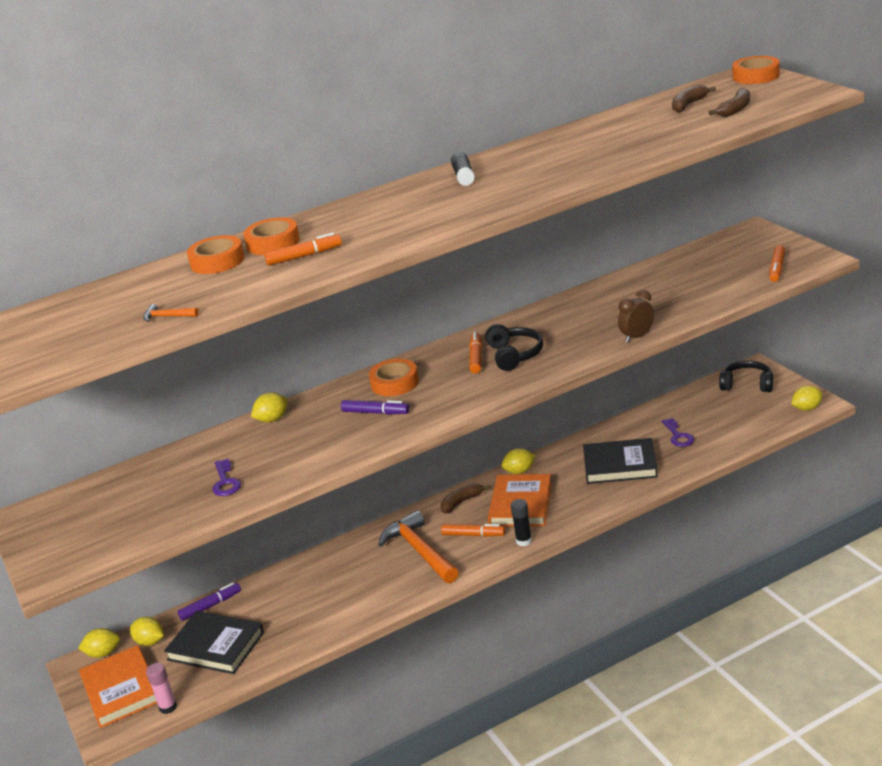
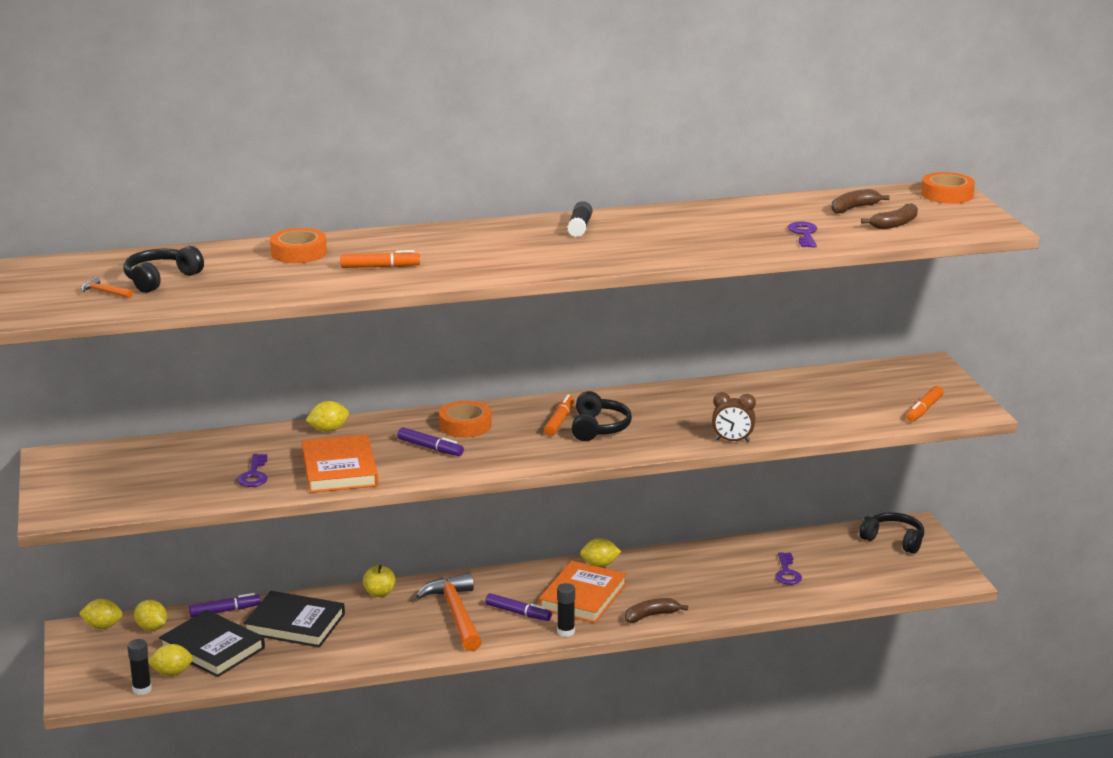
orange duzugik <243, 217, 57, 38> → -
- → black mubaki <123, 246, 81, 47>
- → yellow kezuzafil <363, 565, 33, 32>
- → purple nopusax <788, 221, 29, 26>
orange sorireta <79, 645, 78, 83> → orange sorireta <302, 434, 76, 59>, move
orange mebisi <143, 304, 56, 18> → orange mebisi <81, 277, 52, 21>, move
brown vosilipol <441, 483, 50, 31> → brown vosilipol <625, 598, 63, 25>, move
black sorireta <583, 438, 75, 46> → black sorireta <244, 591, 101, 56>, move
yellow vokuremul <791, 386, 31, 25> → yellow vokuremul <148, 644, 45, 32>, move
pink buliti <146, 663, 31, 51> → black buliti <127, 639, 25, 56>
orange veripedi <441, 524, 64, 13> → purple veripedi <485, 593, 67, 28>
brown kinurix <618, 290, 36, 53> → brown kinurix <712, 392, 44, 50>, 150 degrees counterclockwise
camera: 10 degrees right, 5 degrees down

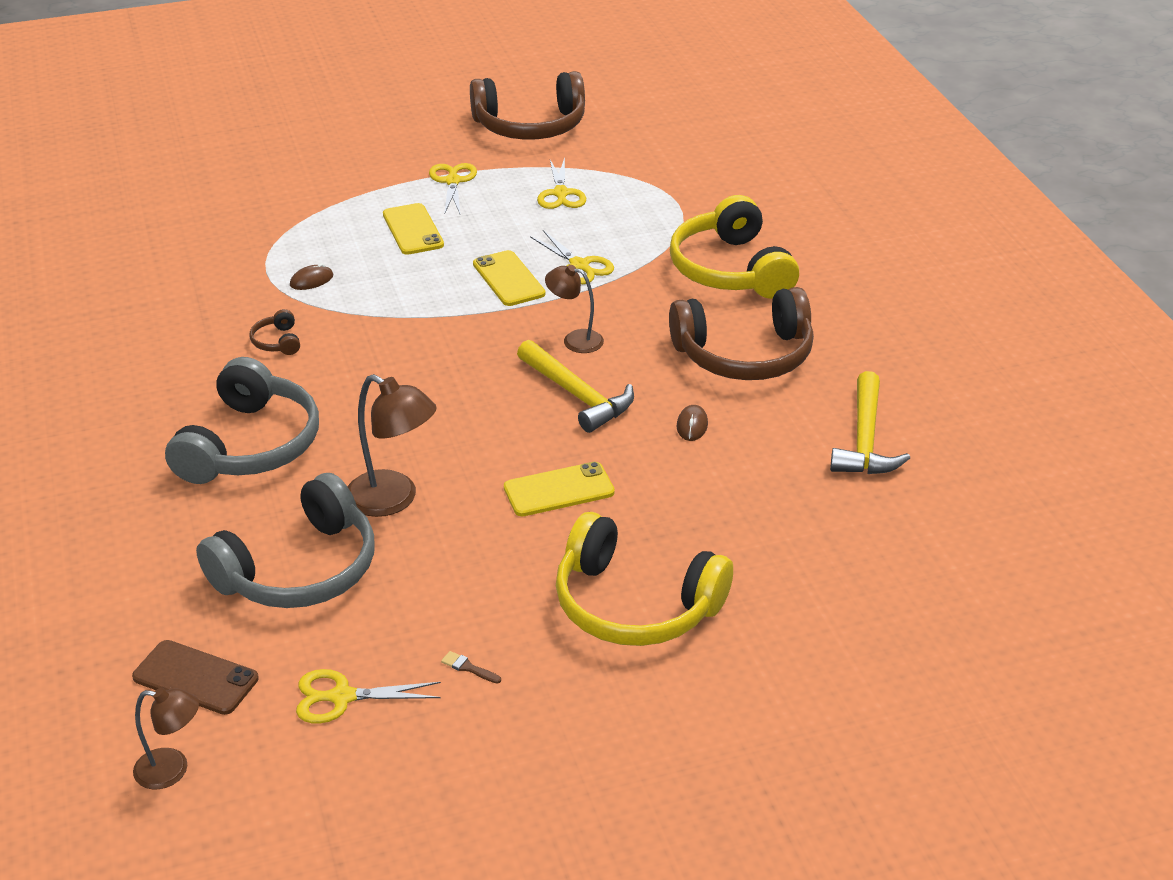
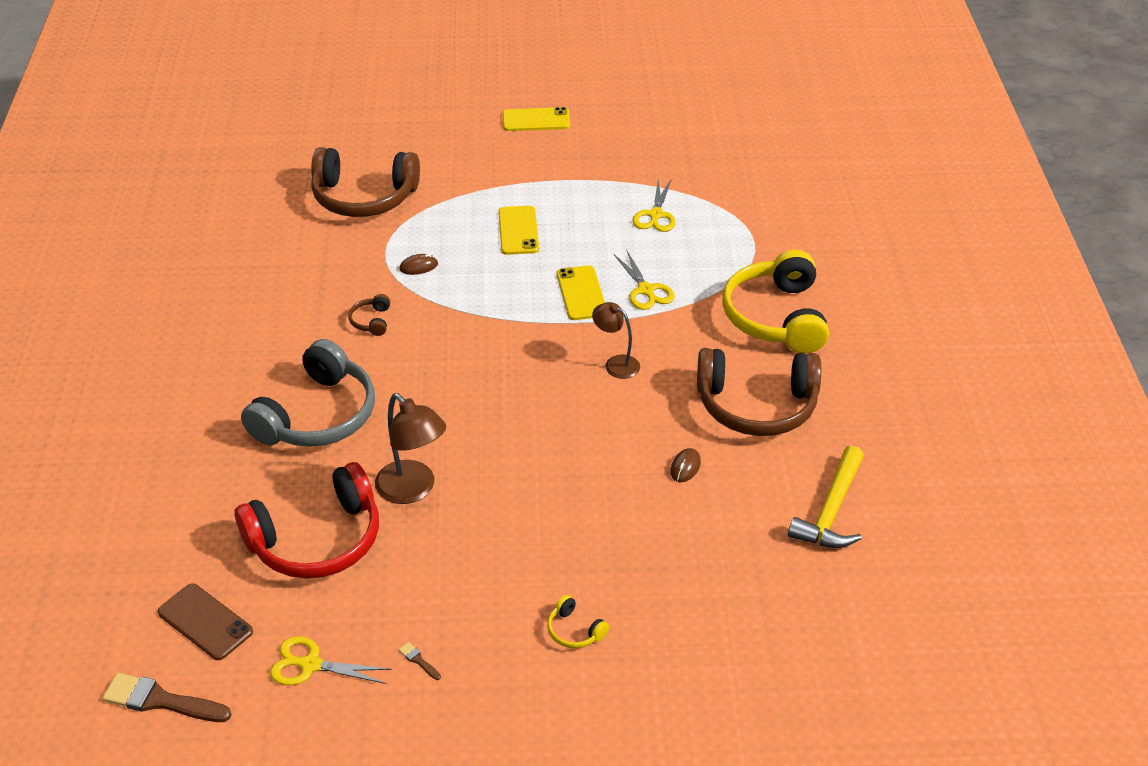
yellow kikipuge <429, 163, 48, 52> → -
yellow mebisi <517, 340, 117, 93> → -
brown mubaki <470, 71, 115, 69> → brown mubaki <311, 147, 109, 70>, move
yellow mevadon <504, 462, 111, 54> → yellow mevadon <503, 107, 67, 24>, move
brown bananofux <133, 688, 66, 101> → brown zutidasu <102, 673, 129, 49>
grey mubaki <196, 473, 179, 135> → red mubaki <235, 462, 144, 117>
yellow mubaki <556, 512, 177, 134> → yellow mubaki <547, 595, 62, 53>, x0.40
camera: 15 degrees right, 5 degrees up

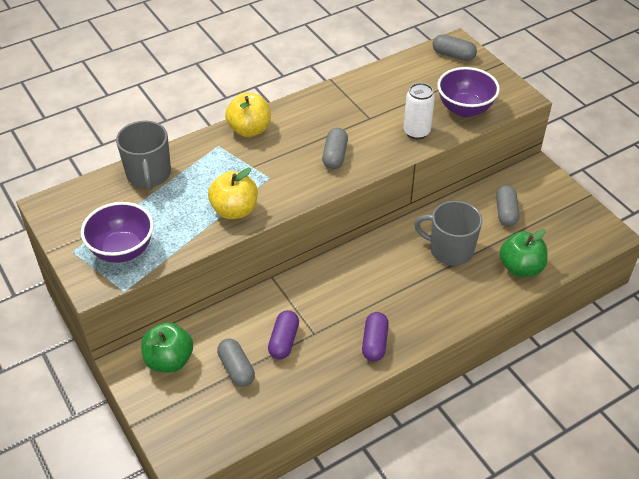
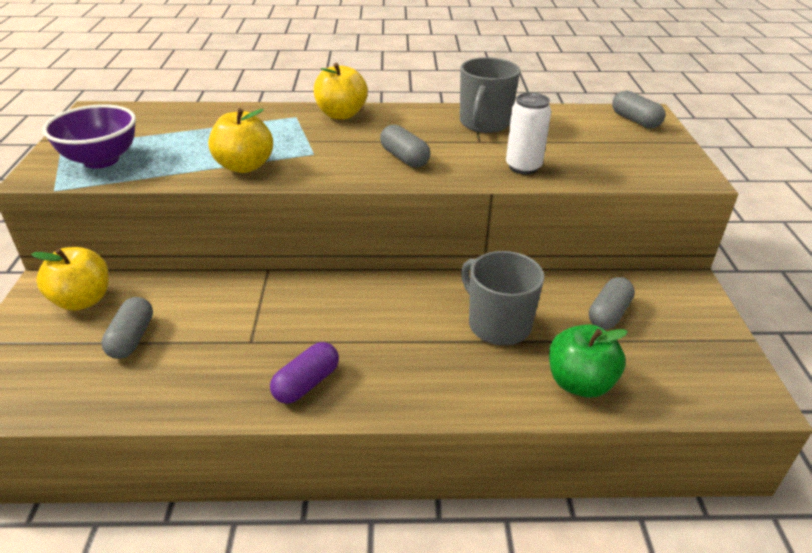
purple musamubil <268, 310, 31, 49> → -
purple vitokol <437, 67, 63, 50> → -
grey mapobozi <116, 121, 55, 69> → grey mapobozi <460, 57, 60, 76>, move
green kezuzafil <141, 322, 52, 51> → yellow kezuzafil <31, 247, 78, 64>
grey musamubil <322, 128, 26, 41> → grey musamubil <380, 125, 51, 43>, 75 degrees counterclockwise
camera: 30 degrees right, 10 degrees down

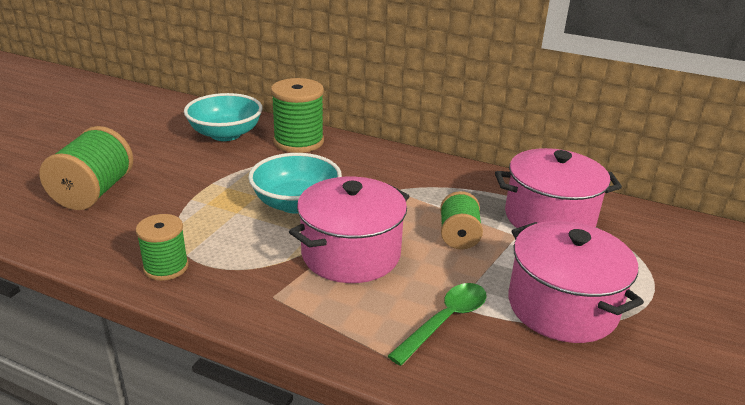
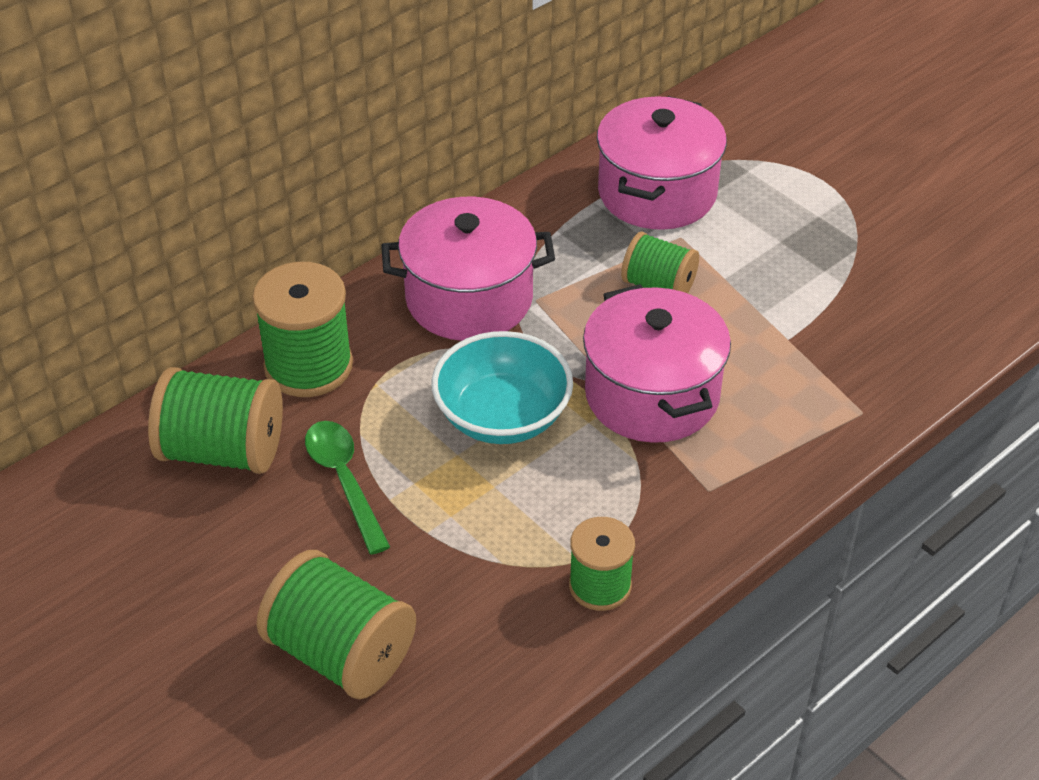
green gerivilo <388, 283, 99, 83> → green gerivilo <305, 421, 85, 134>, move
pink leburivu <508, 221, 136, 122> → pink leburivu <381, 197, 174, 144>, move
turquoise vitokol <184, 93, 79, 48> → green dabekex <148, 367, 135, 107>
camera: 65 degrees left, 15 degrees up

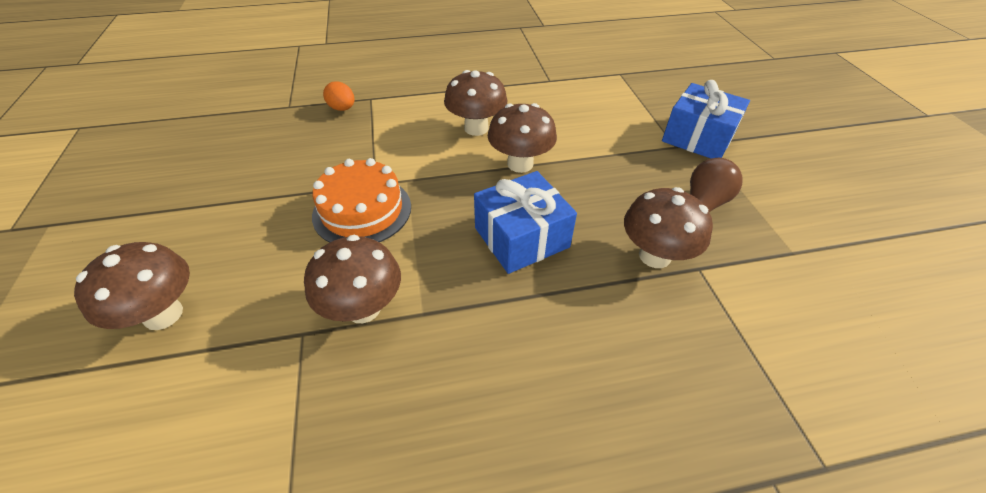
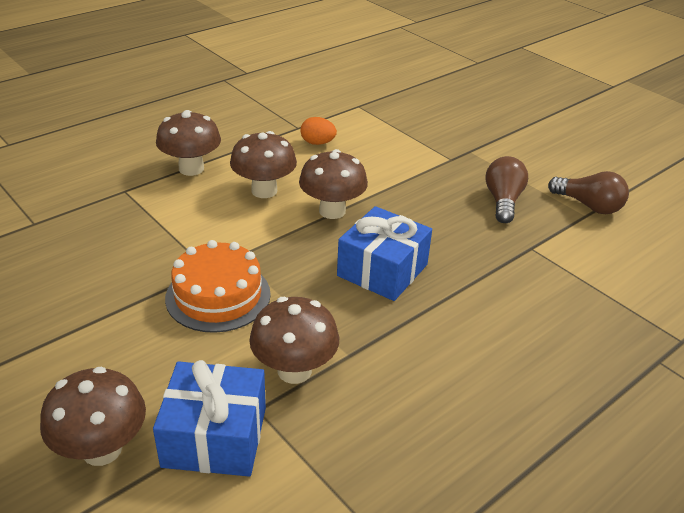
- → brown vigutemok <548, 171, 81, 43>
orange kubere <323, 81, 31, 30> → orange kubere <300, 117, 37, 28>, move
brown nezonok <624, 187, 89, 81> → brown nezonok <156, 110, 65, 66>, move
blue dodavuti <662, 80, 88, 79> → blue dodavuti <153, 360, 113, 117>, move
camera: 30 degrees left, 10 degrees down

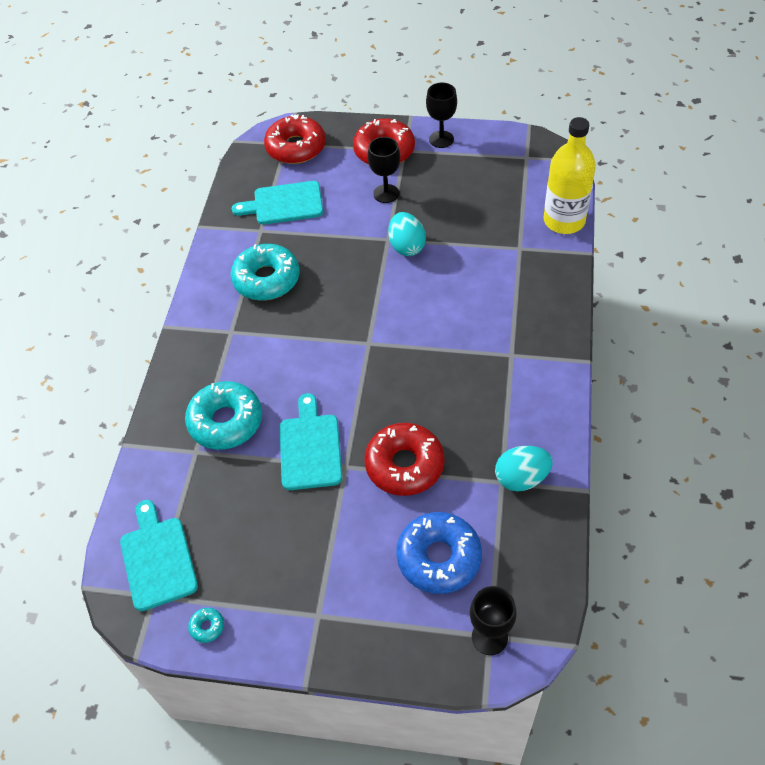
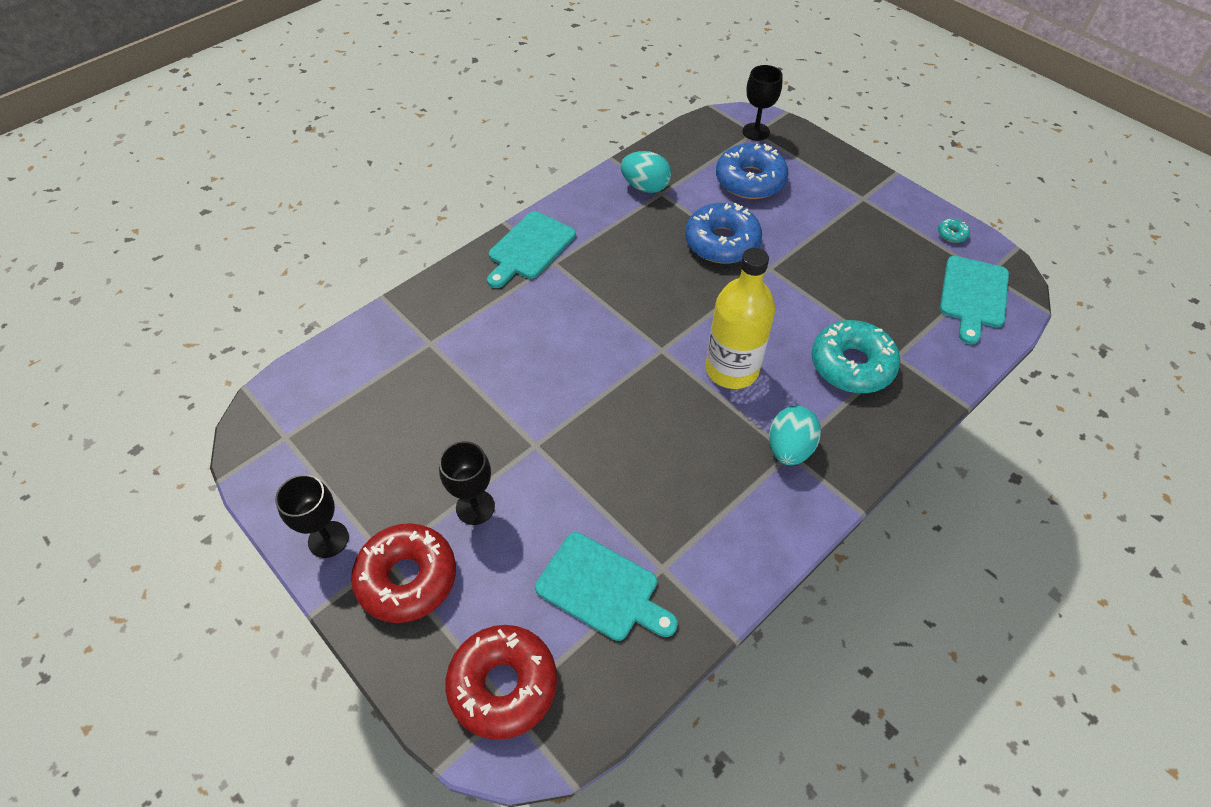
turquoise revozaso <231, 244, 69, 57> → -
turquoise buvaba <280, 393, 62, 97> → turquoise buvaba <487, 211, 89, 77>, move
turquoise kubere <388, 212, 38, 44> → turquoise kubere <769, 406, 52, 59>, move
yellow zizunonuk <544, 117, 52, 117> → yellow zizunonuk <706, 248, 69, 141>, move
red revozaso <365, 423, 80, 73> → blue revozaso <685, 203, 77, 61>
camera: 145 degrees left, 0 degrees up

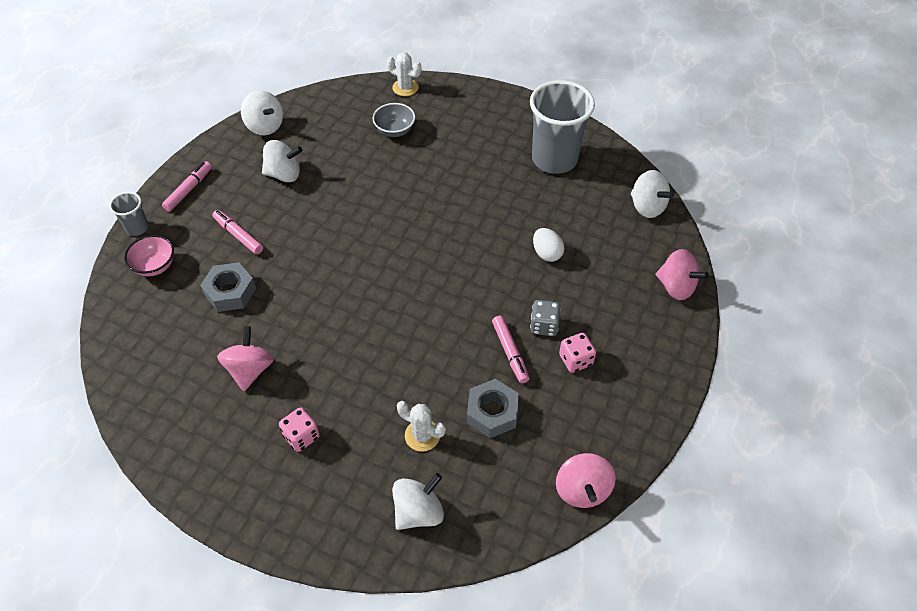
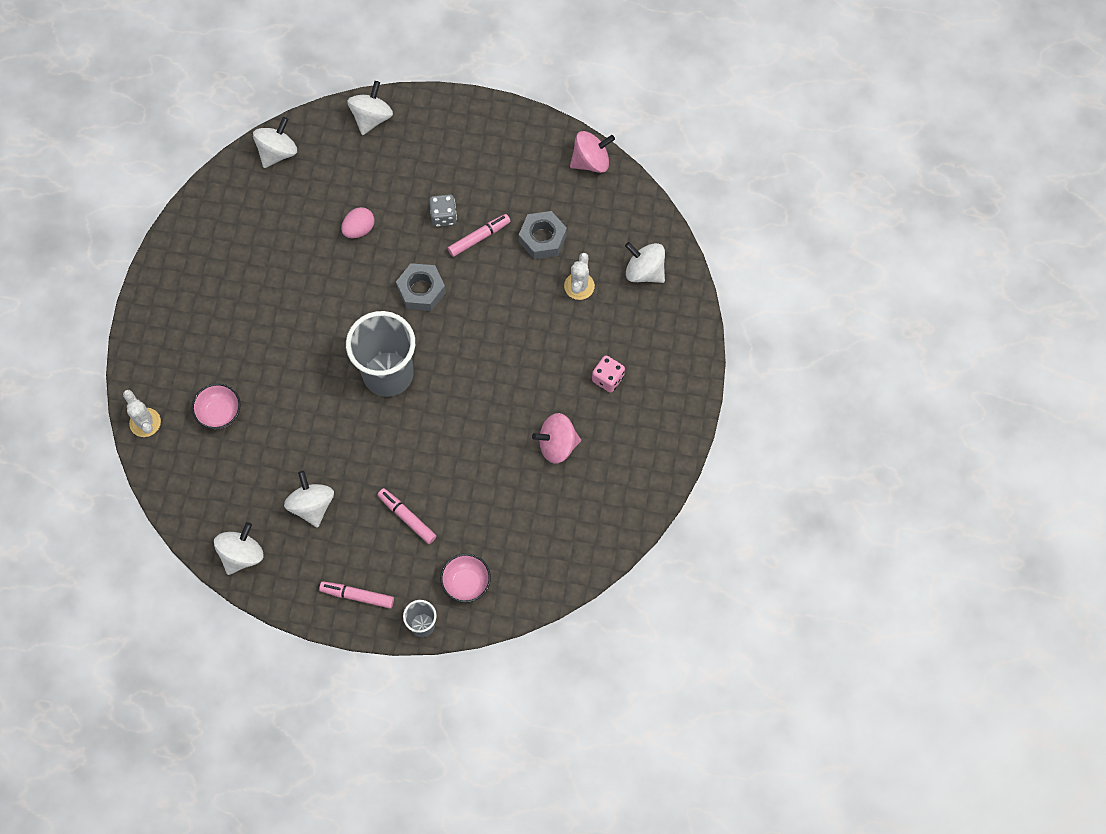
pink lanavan <559, 333, 37, 40> → -
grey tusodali <200, 262, 56, 50> → grey tusodali <396, 263, 50, 48>, move
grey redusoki <530, 80, 65, 94> → grey redusoki <346, 311, 69, 86>, move
grey vitokol <373, 103, 42, 34> → pink vitokol <192, 383, 49, 46>
white kubere <533, 228, 32, 34> → pink kubere <341, 207, 34, 31>
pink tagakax <656, 249, 53, 51> → white tagakax <347, 81, 46, 54>
pink veripedi <212, 210, 51, 44> → pink veripedi <378, 488, 58, 56>, 105 degrees clockwise
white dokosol <387, 52, 35, 44> → white dokosol <123, 390, 38, 47>, 45 degrees counterclockwise
camera: 105 degrees left, 15 degrees up

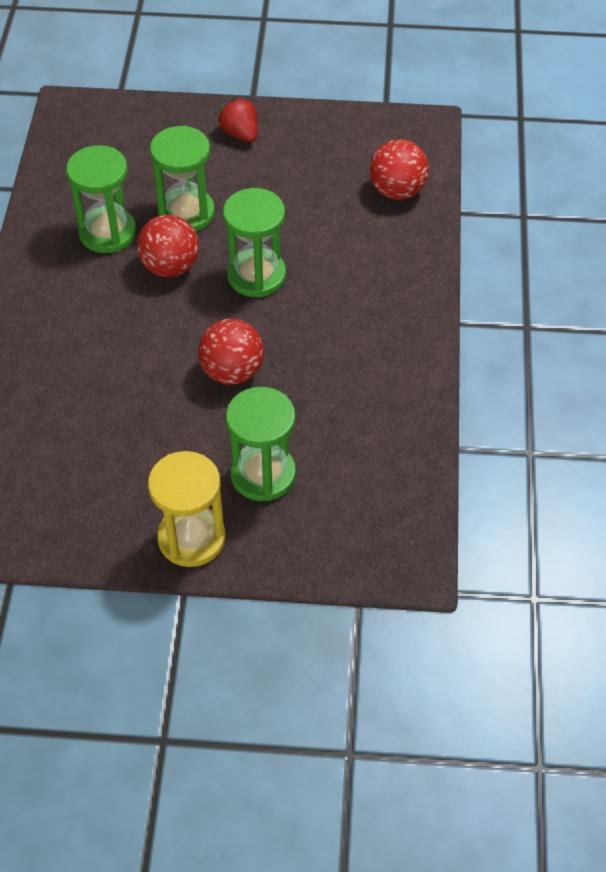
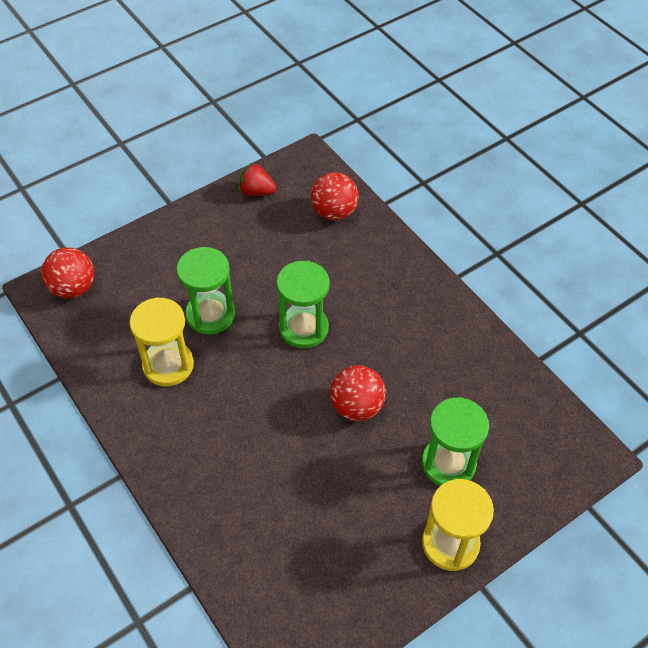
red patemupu <137, 215, 62, 62> → red patemupu <41, 247, 53, 52>, move
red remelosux <218, 98, 40, 44> → red remelosux <239, 163, 38, 33>, move
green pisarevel <66, 145, 70, 108> → yellow pisarevel <130, 297, 64, 89>
camera: 40 degrees left, 0 degrees up

